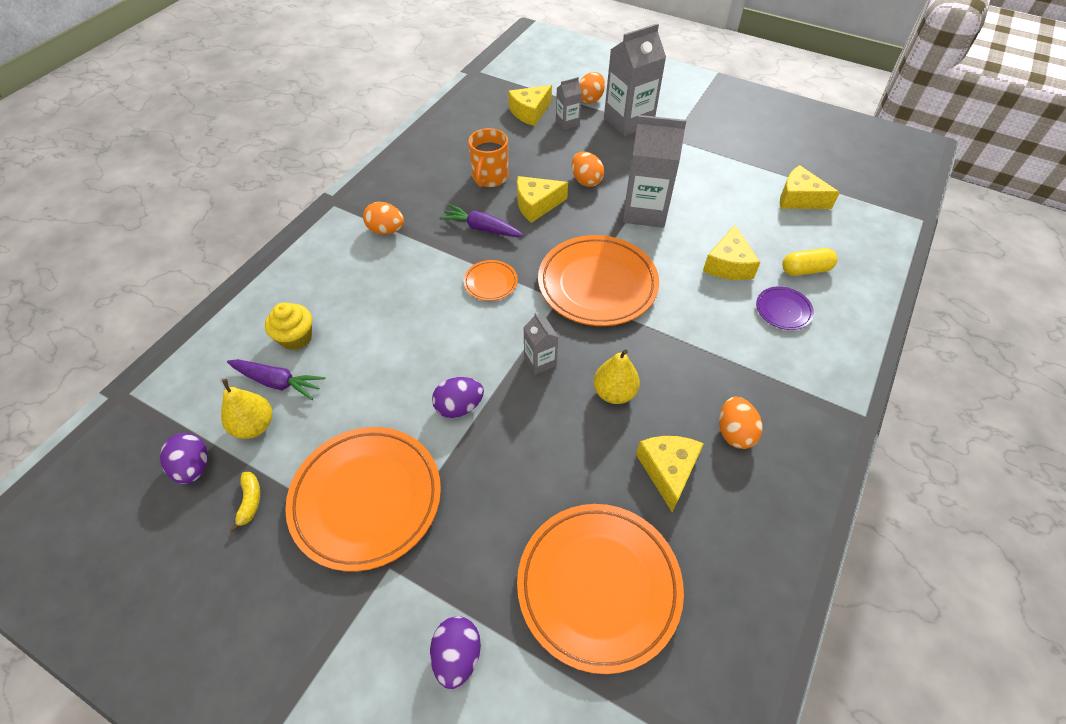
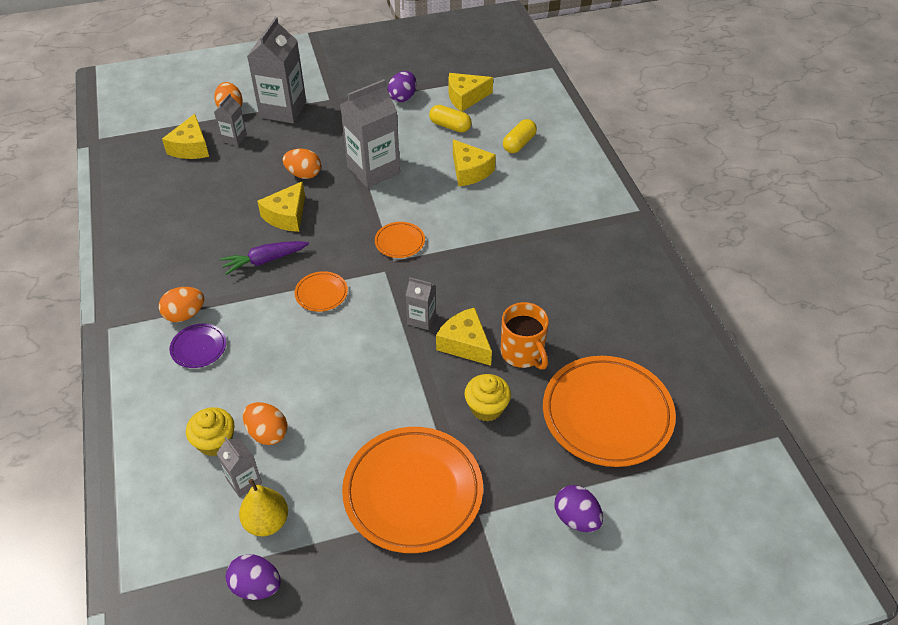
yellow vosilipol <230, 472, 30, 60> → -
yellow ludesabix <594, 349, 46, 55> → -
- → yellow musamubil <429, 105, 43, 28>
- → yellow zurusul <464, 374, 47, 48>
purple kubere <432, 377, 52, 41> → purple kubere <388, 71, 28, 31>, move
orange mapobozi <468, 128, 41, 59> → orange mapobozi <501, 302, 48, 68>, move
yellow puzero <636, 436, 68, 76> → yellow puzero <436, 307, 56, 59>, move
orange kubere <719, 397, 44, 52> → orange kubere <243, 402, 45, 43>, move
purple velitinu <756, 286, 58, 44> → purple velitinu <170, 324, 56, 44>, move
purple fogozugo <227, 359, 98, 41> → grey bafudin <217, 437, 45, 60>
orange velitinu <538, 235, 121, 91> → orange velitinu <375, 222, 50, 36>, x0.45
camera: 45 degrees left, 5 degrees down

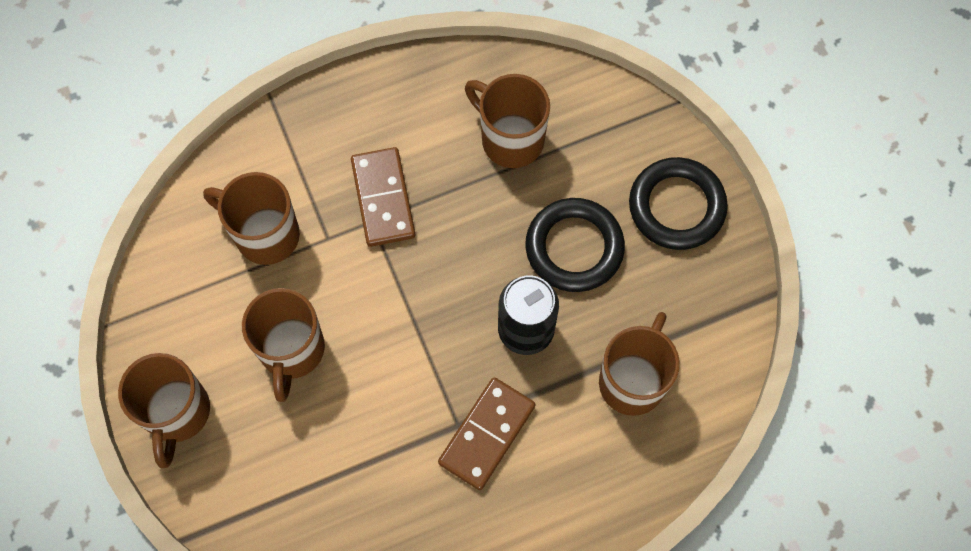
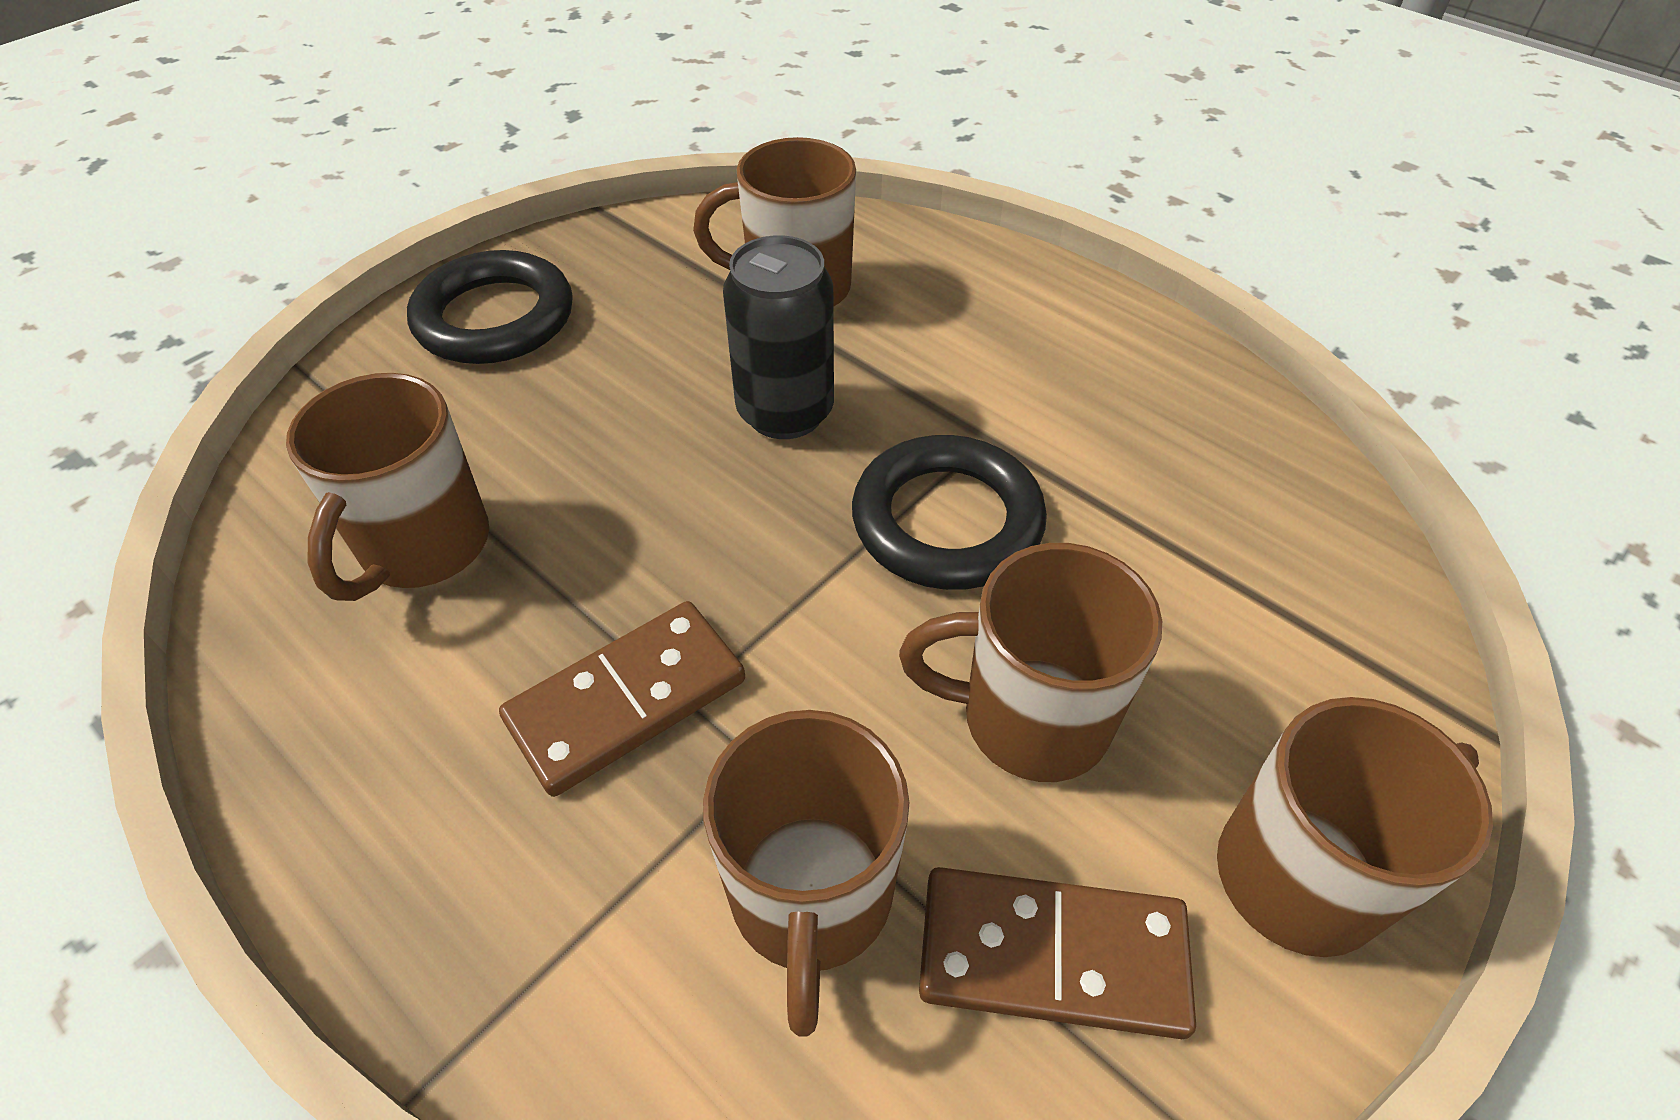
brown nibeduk <438, 377, 97, 113> → brown nibeduk <919, 867, 277, 172>, move
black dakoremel <525, 198, 100, 94> → black dakoremel <852, 435, 195, 155>, move
brown mapobozi <242, 288, 83, 114> → brown mapobozi <899, 543, 263, 239>, 150 degrees counterclockwise
camera: 115 degrees left, 20 degrees down

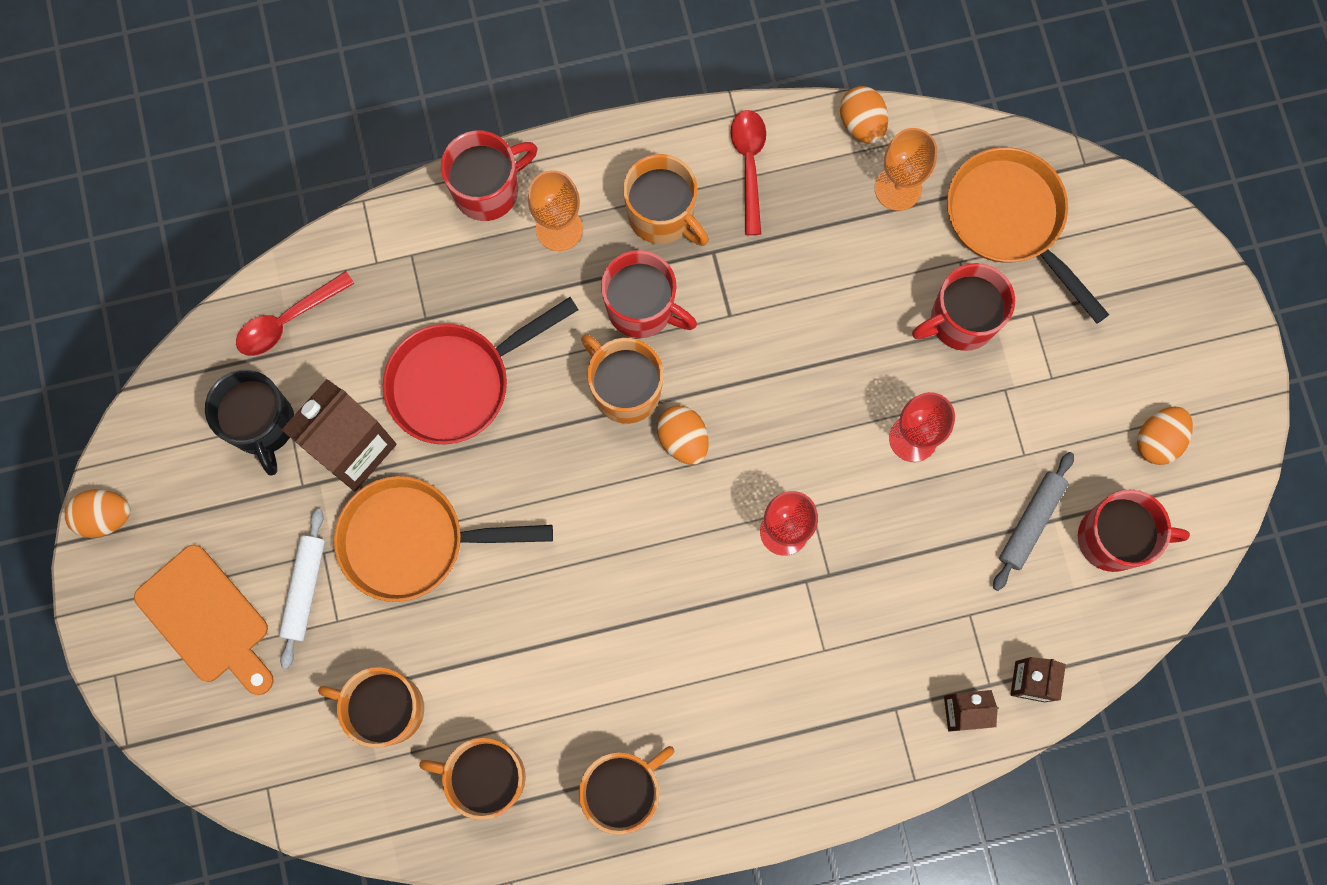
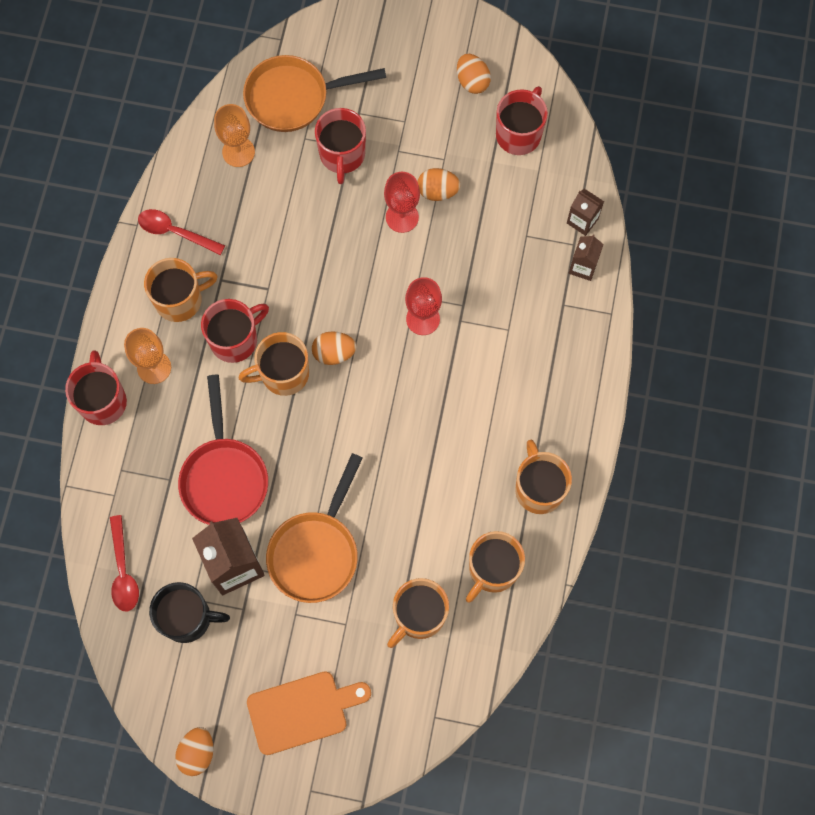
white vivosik <279, 509, 46, 160> → -
grey vivosik <993, 452, 81, 139> → -
orange kubere <840, 86, 48, 58> → orange kubere <418, 168, 43, 33>, move
camera: 65 degrees left, 5 degrees down

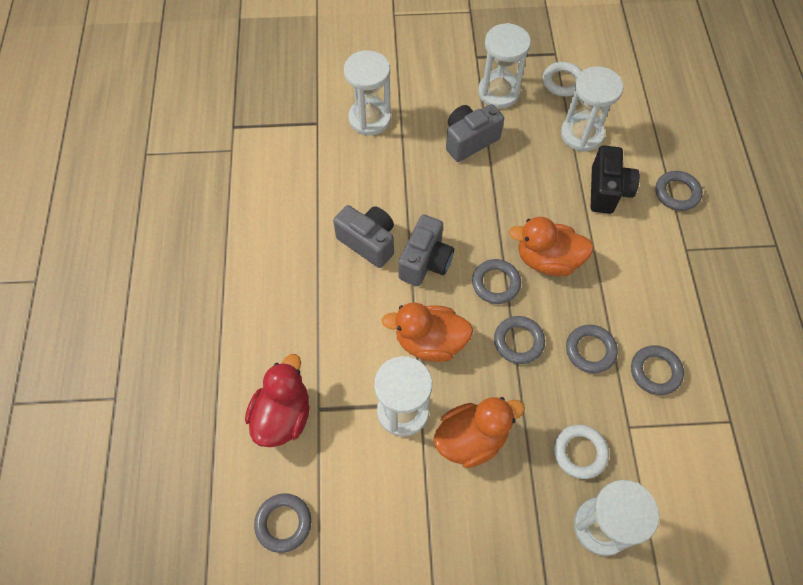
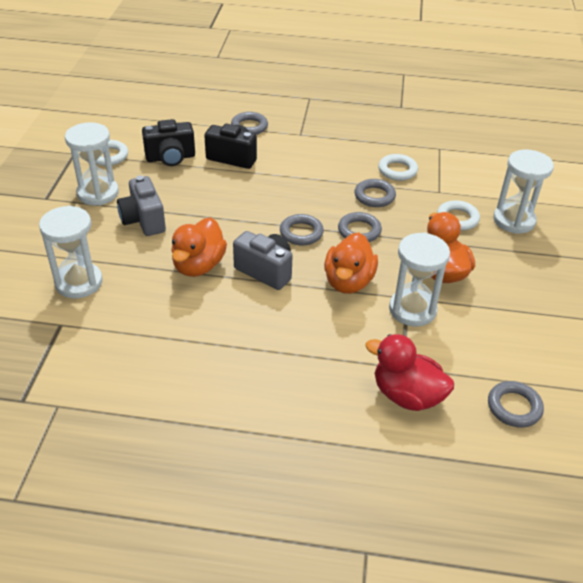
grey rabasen <333, 205, 61, 63> → -
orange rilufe <509, 217, 85, 59> → orange rilufe <171, 217, 56, 60>, move
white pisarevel <561, 66, 62, 86> → black rabasen <142, 119, 53, 47>
grey dakoremel <631, 345, 53, 50> → white dakoremel <378, 154, 40, 27>
camera: 80 degrees left, 20 degrees down

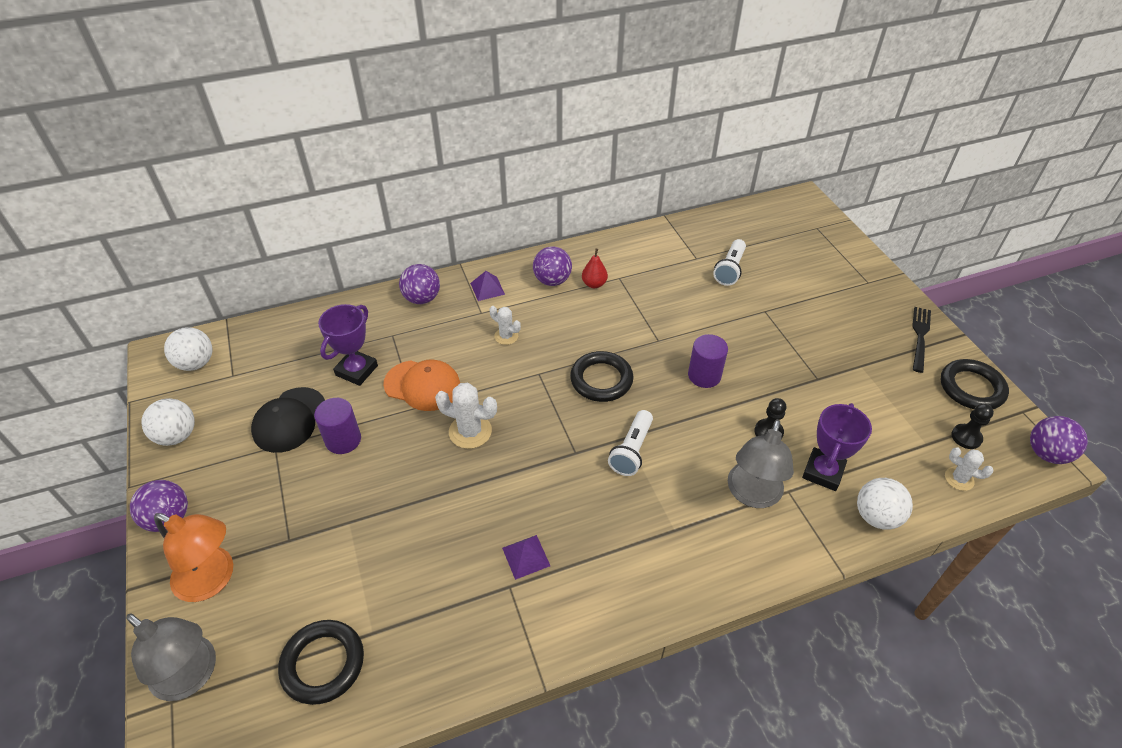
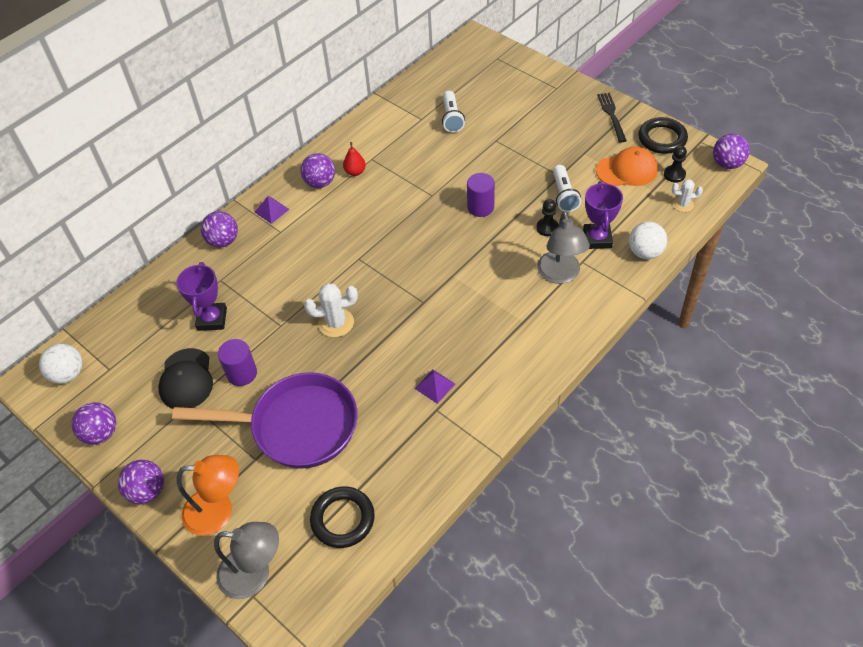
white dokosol <489, 306, 32, 39> → -
black dakoremel <570, 351, 64, 51> → -
- → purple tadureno <172, 372, 185, 97>
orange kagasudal <383, 359, 77, 52> → orange kagasudal <596, 147, 62, 39>, move
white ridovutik <608, 410, 45, 66> → white ridovutik <553, 165, 28, 47>, move
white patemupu <141, 398, 54, 48> → purple patemupu <71, 402, 45, 43>
camera: 25 degrees left, 5 degrees up

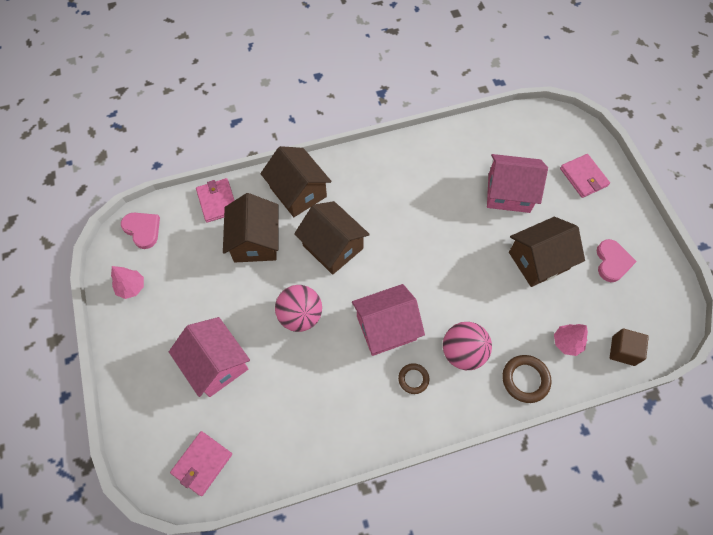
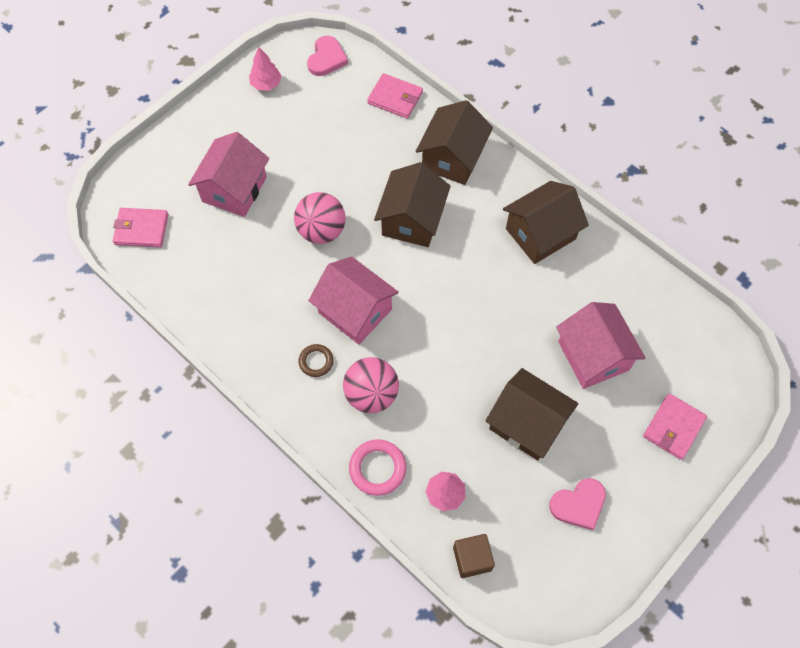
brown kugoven <223, 193, 55, 69> → brown kugoven <503, 181, 86, 83>, move
brown dakoremel <502, 355, 49, 48> → pink dakoremel <349, 439, 57, 57>
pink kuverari <196, 178, 39, 45> → pink kuverari <367, 73, 56, 46>, 75 degrees clockwise
camera: 60 degrees right, 0 degrees up

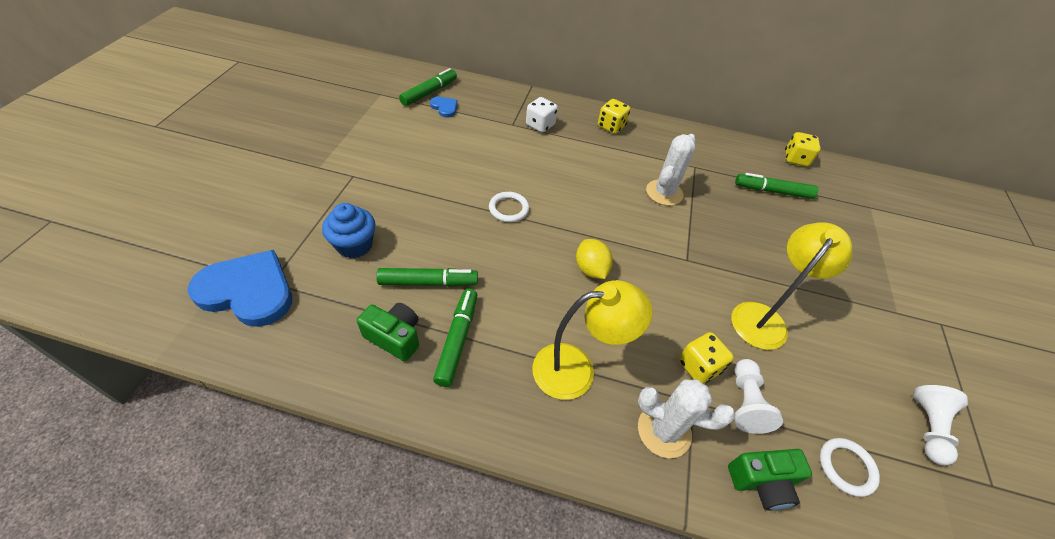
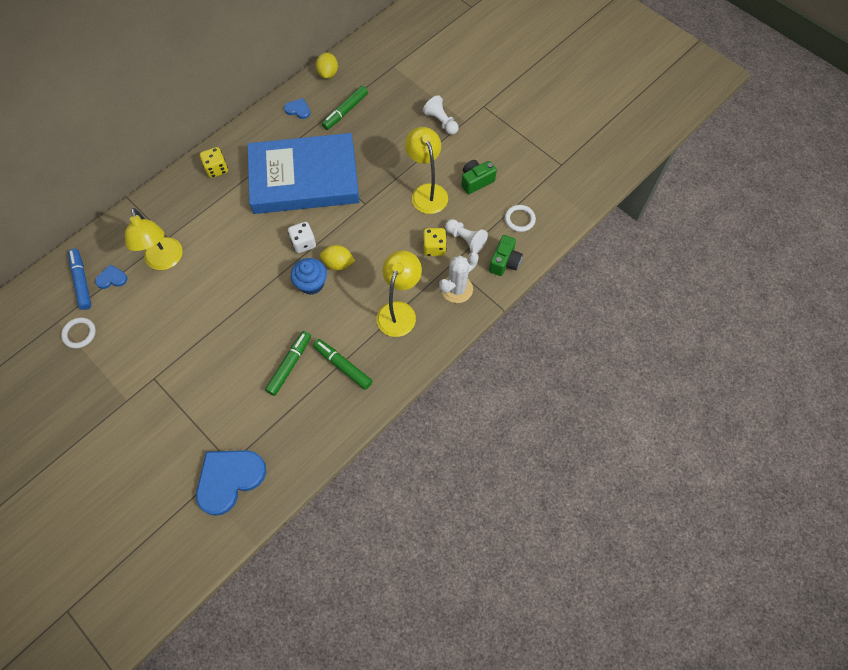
- → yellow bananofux <125, 208, 58, 62>
- → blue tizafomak <284, 98, 26, 21>
blue zurusul <322, 203, 54, 55> → blue zurusul <291, 258, 36, 37>, move
green rabasen <357, 303, 62, 59> → green rabasen <461, 160, 36, 34>, move
white dakoremel <489, 192, 40, 30> → white dakoremel <61, 317, 35, 31>, move
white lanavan <526, 97, 32, 36> → white lanavan <288, 222, 28, 31>, move
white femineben <914, 385, 54, 80> → white femineben <423, 95, 36, 40>, move
white dokosol <646, 134, 50, 72> → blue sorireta <247, 133, 112, 81>
yellow lanavan <785, 132, 36, 35> → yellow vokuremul <316, 53, 22, 26>
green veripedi <399, 68, 58, 38> → blue veripedi <68, 249, 24, 61>
camera: 55 degrees left, 15 degrees up

